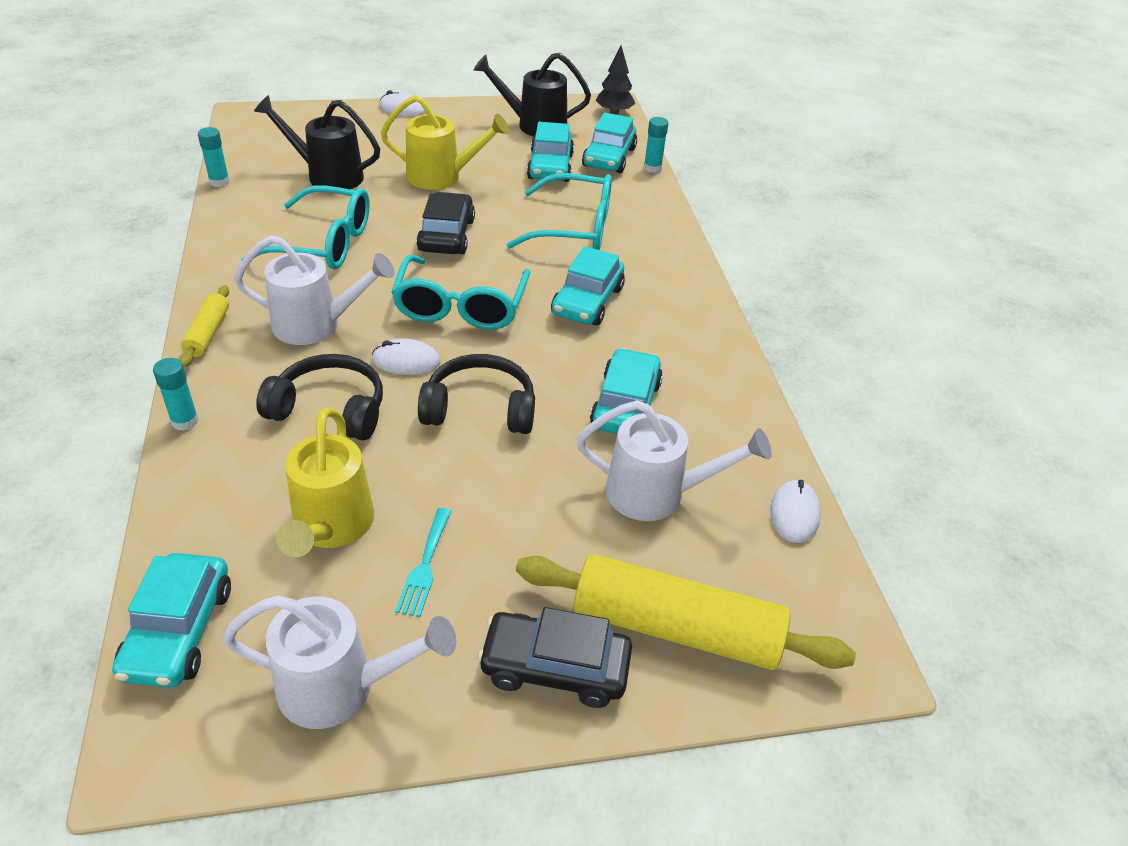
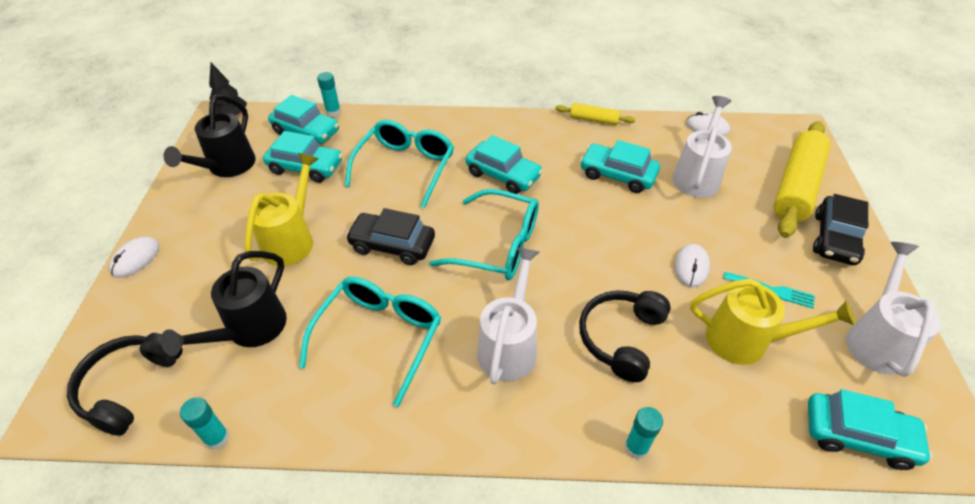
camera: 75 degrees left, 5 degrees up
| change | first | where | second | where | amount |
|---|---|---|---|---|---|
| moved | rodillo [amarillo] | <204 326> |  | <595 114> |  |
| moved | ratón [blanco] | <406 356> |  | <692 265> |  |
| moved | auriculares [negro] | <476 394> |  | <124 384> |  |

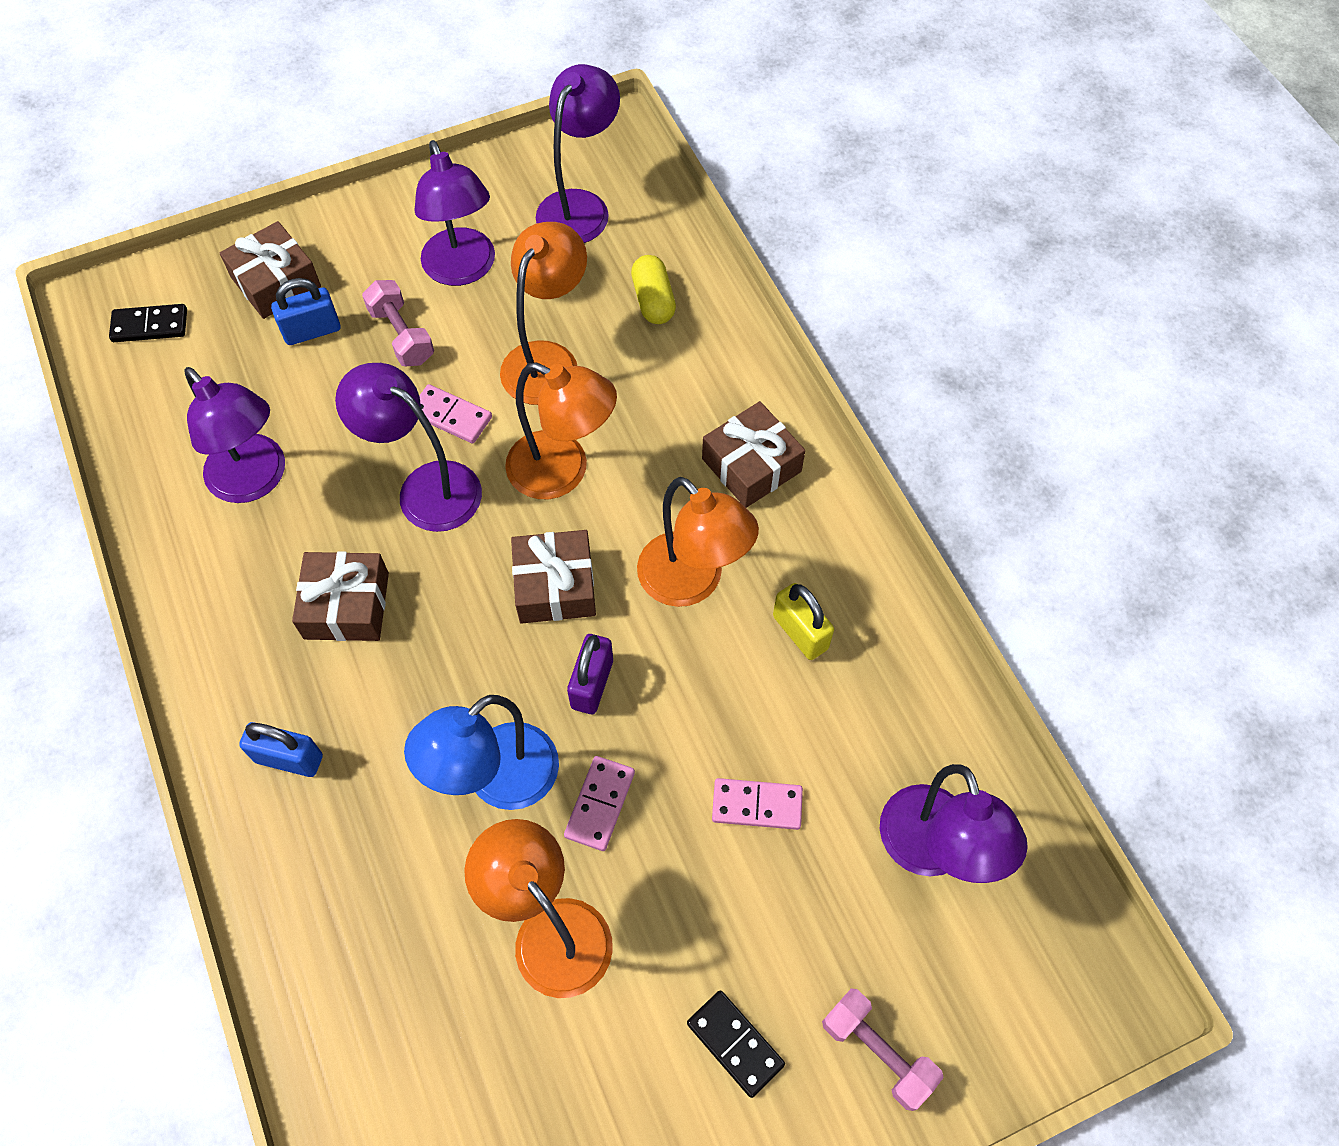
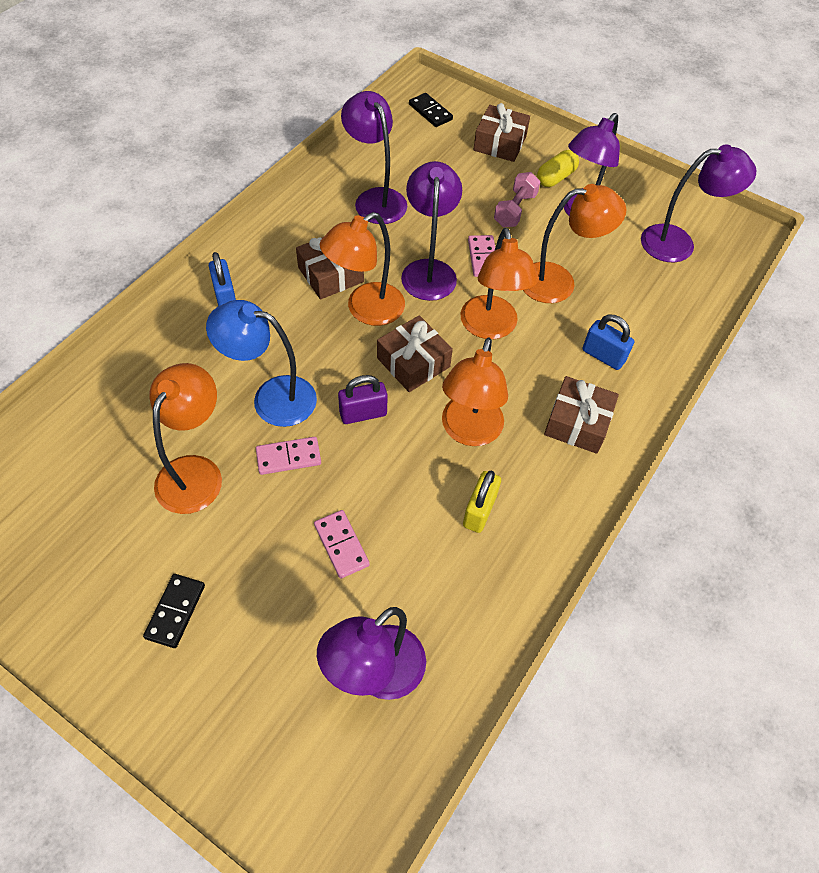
camera: 55 degrees right, 5 degrees down
| change | first | where | second | where | amount |
|---|---|---|---|---|---|
| removed | mancuerna [rosa] | <883 1049> |  |  |  |
| added |  |  | lámpara [naranja] | <362 269> |  |
| moved | candado [azul] | <306 311> |  | <608 342> |  |
| moved | cápsula [amarillo] | <653 289> |  | <558 168> |  |
| turned | lámpara [morado] | <234 435> |  | <374 157> | 135 degrees clockwise |

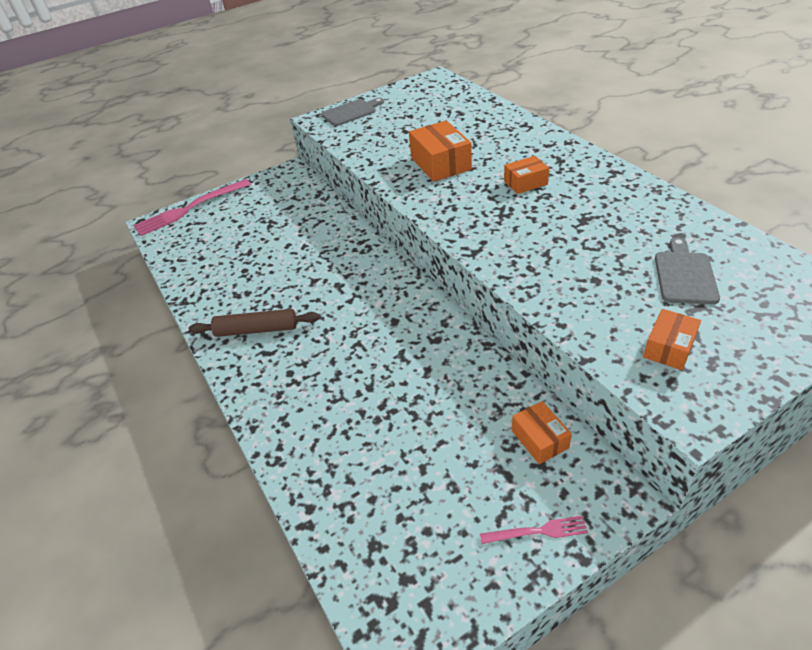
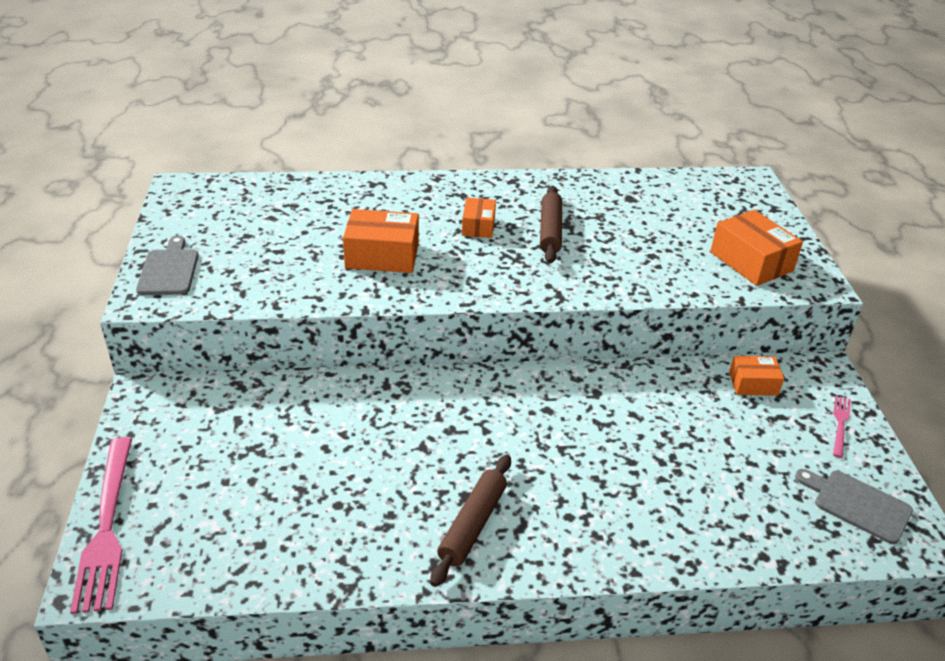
camera: 70 degrees left, 5 degrees down
| change | first | where | second | where | amount |
|---|---|---|---|---|---|
| added |  |  | rodillo [marrón] | <551 224> |  |
| moved | tabla de cortar [gris] | <687 270> |  | <854 506> |  |
| resized | caja [naranja] | <672 339> |  | <756 248> | x1.65 |

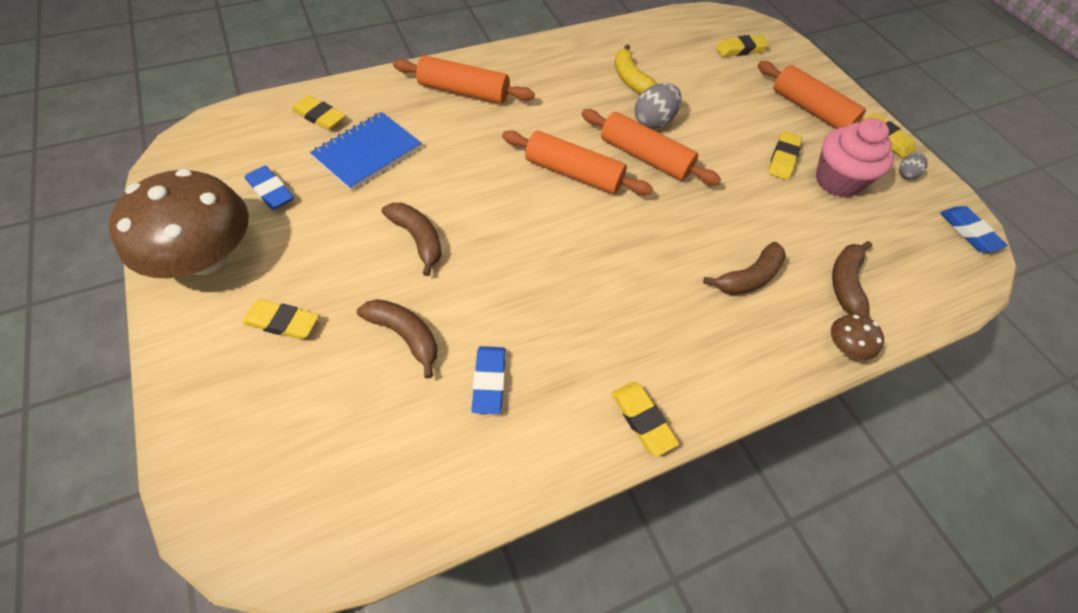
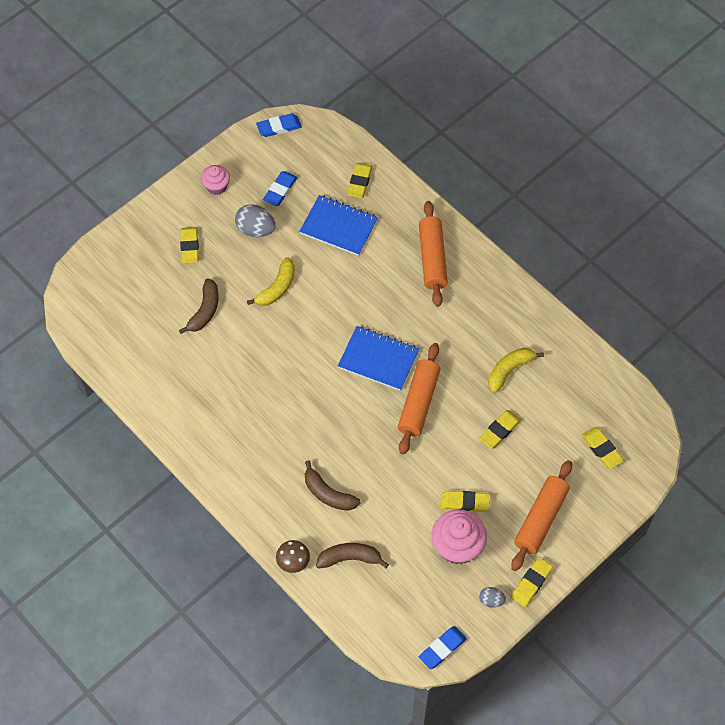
camera: 75 degrees right, 5 degrees up
| change | first | where | second | where | amount |
|---|---|---|---|---|---|
| moved | goma de borrar [azul] | <489 380> |  | <279 125> |  |
| moved | goma de borrar [amarillo] | <645 419> |  | <500 429> |  |
| moved | huevo [gris] | <658 106> |  | <255 220> |  |
| replaced | seta [marrón] | <179 223> | magdalena [rosa] | <215 180> |  |
| replaced | rodillo [naranja] | <577 163> | cuaderno [azul] | <378 358> |  |
| recoloured | plátano [marrón] | <412 239> | plátano [amarillo] | <271 281> |  |

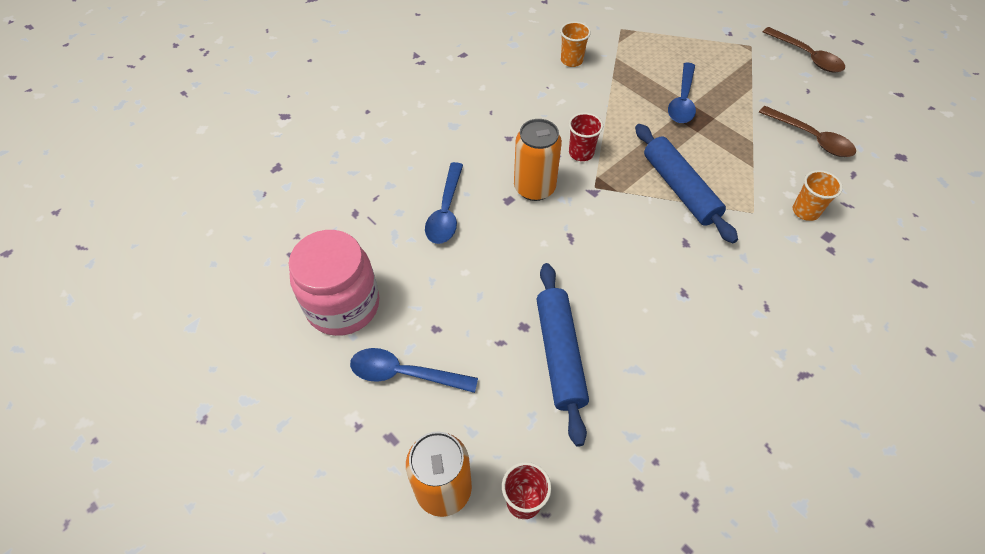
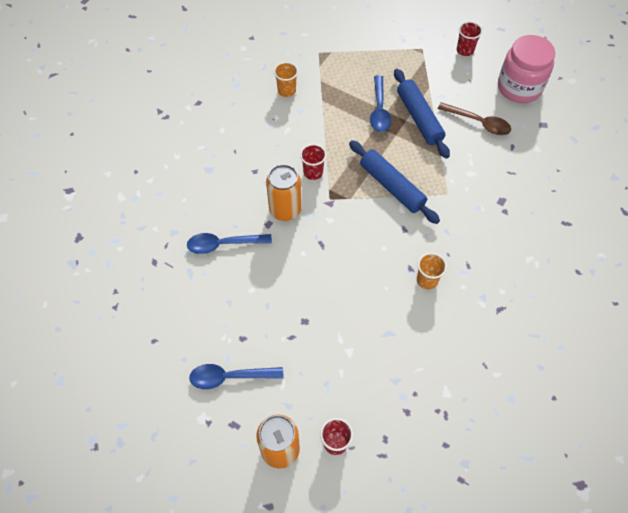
camera: 15 degrees left, 5 degrees up
| change | first | where | second | where | amount |
|---|---|---|---|---|---|
| moved | tarro [rosa] | <334 283> |  | <526 69> |  |
| moved | rodillo [azul] | <562 355> |  | <422 114> |  |
| moved | vaso [naranja] | <818 195> |  | <432 271> |  |
| replaced | cuchara [marrón] | <804 50> | vaso [rojo] | <470 39> |  |
| turned | cuchara [azul] | <444 203> |  | <229 243> | 90 degrees clockwise |

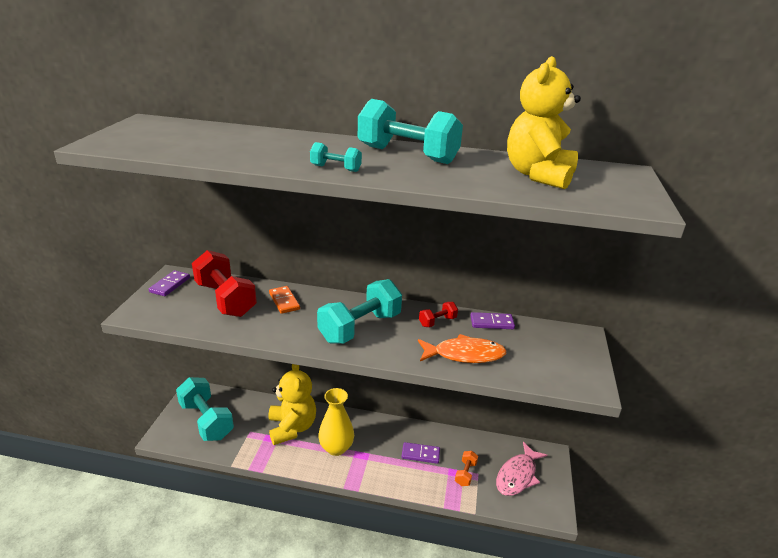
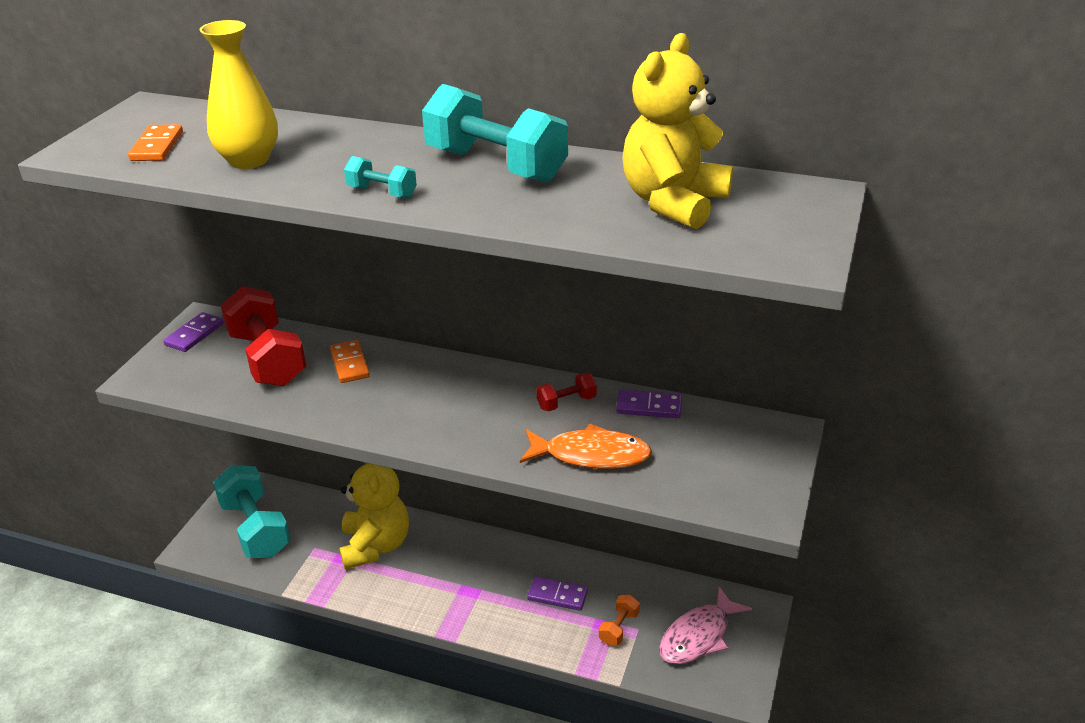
camera: 10 degrees right, 5 degrees up
| change | first | where | second | where | amount |
|---|---|---|---|---|---|
| removed | mancuerna [turquesa] | <359 311> |  |  |  |
| added |  |  | ficha de dominó [naranja] | <155 142> |  |
| moved | florero [amarillo] | <336 422> |  | <238 94> |  |

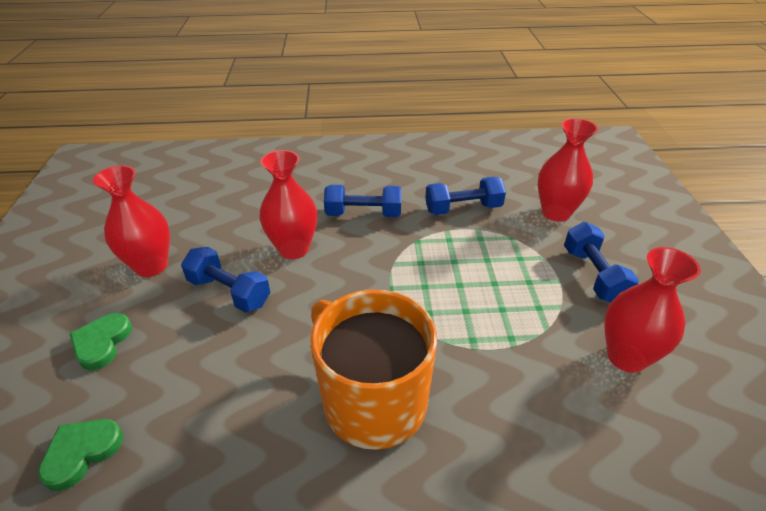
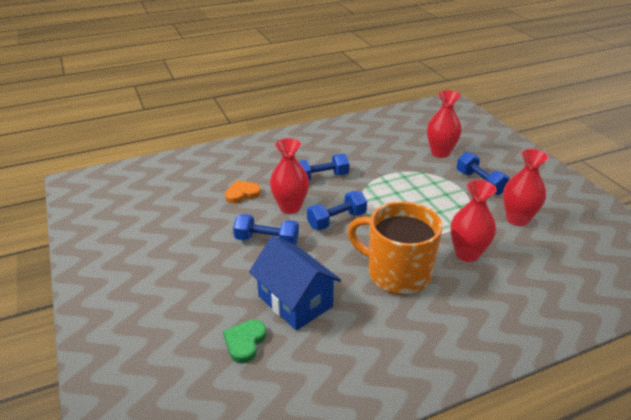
camera: 20 degrees left, 5 degrees down
| change | first | where | second | where | amount |
|---|---|---|---|---|---|
| removed | corazón [verde] | <101 341> |  |  |  |
| added |  |  | corazón [naranja] | <243 191> |  |
| added |  |  | casa [azul] | <295 283> |  |
| moved | florero [rojo] | <131 221> |  | <473 221> |  |
| moved | mancuerna [azul] | <465 196> |  | <337 210> |  |

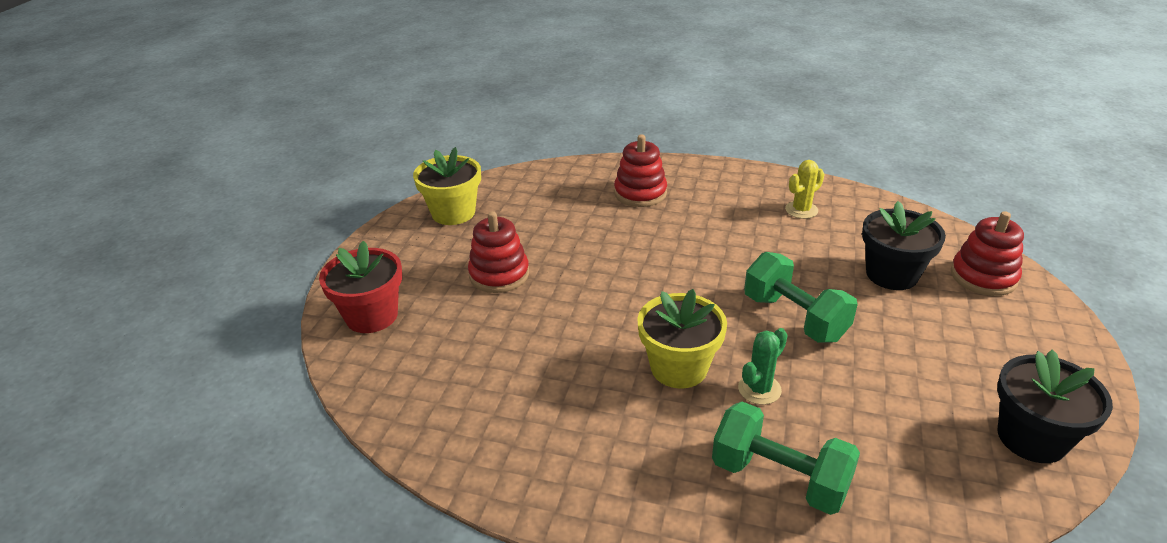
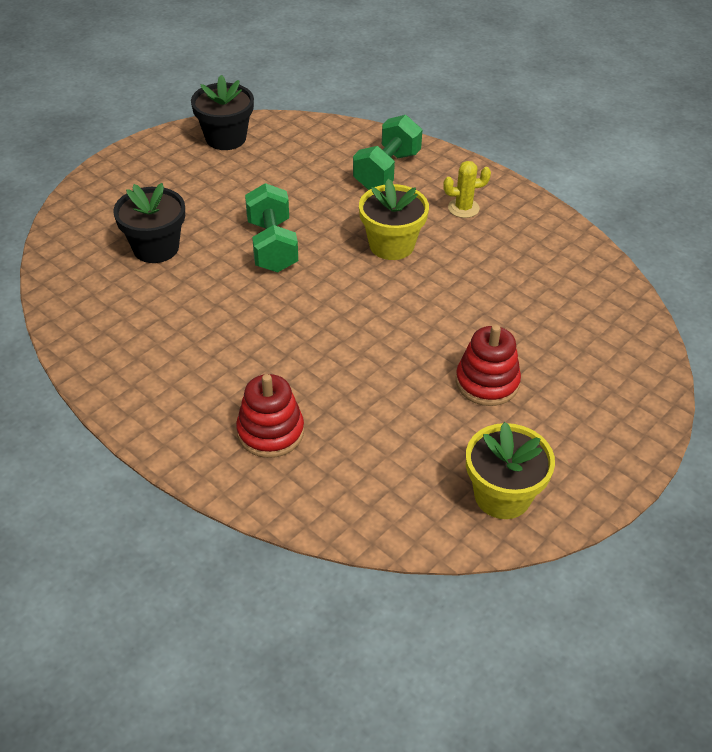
camera: 155 degrees left, 10 degrees up
| change | first | where | second | where | amount |
|---|---|---|---|---|---|
| removed | maceta [rojo] | <360 287> |  |  |  |
| removed | cactus [verde] | <763 366> |  |  |  |
| removed | juguete apilable [rojo] | <987 253> |  |  |  |
| moved | cactus [amarillo] | <804 189> |  | <467 189> |  |
| turned | mancuerna [verde] | <786 458> |  | <387 152> | 60 degrees clockwise |

